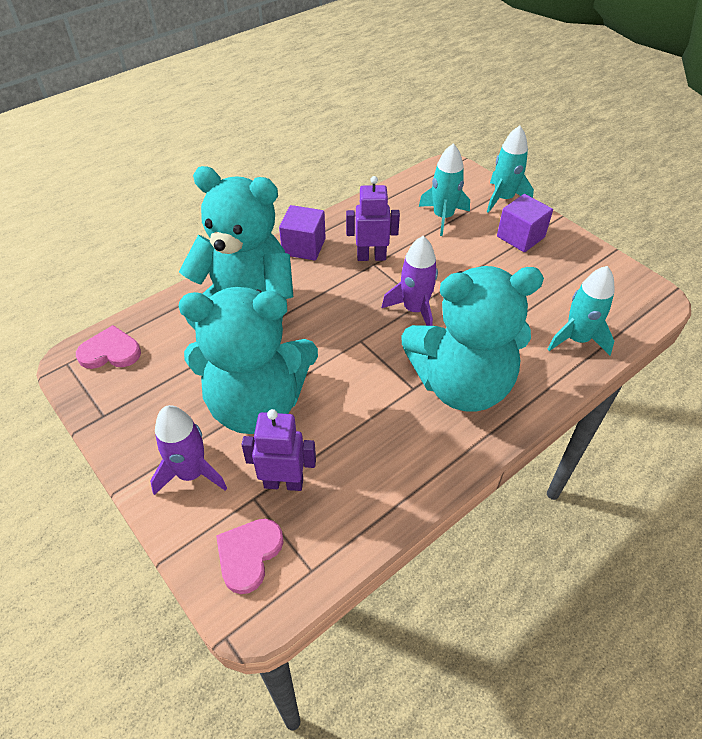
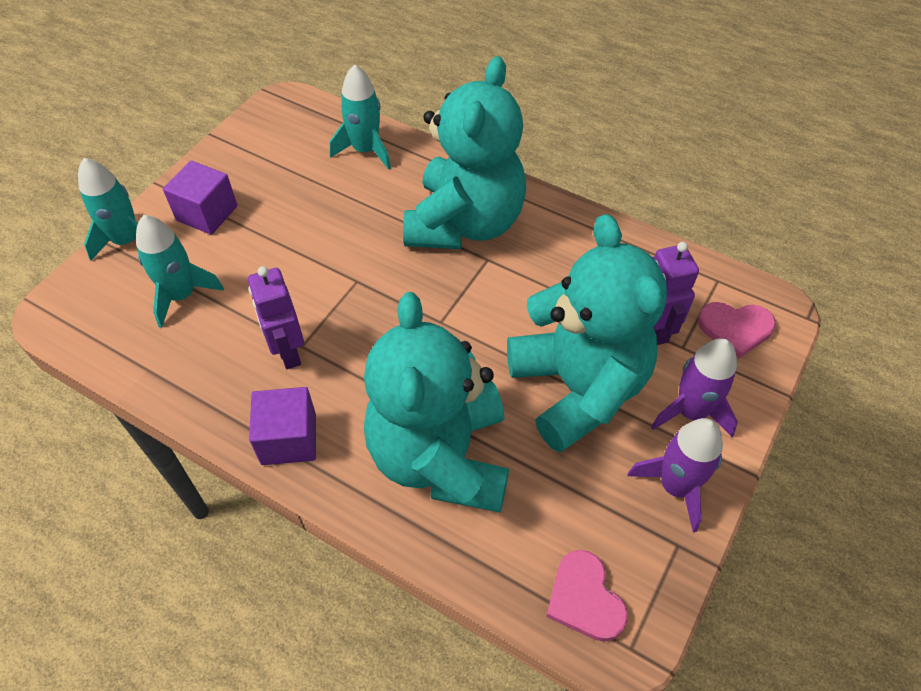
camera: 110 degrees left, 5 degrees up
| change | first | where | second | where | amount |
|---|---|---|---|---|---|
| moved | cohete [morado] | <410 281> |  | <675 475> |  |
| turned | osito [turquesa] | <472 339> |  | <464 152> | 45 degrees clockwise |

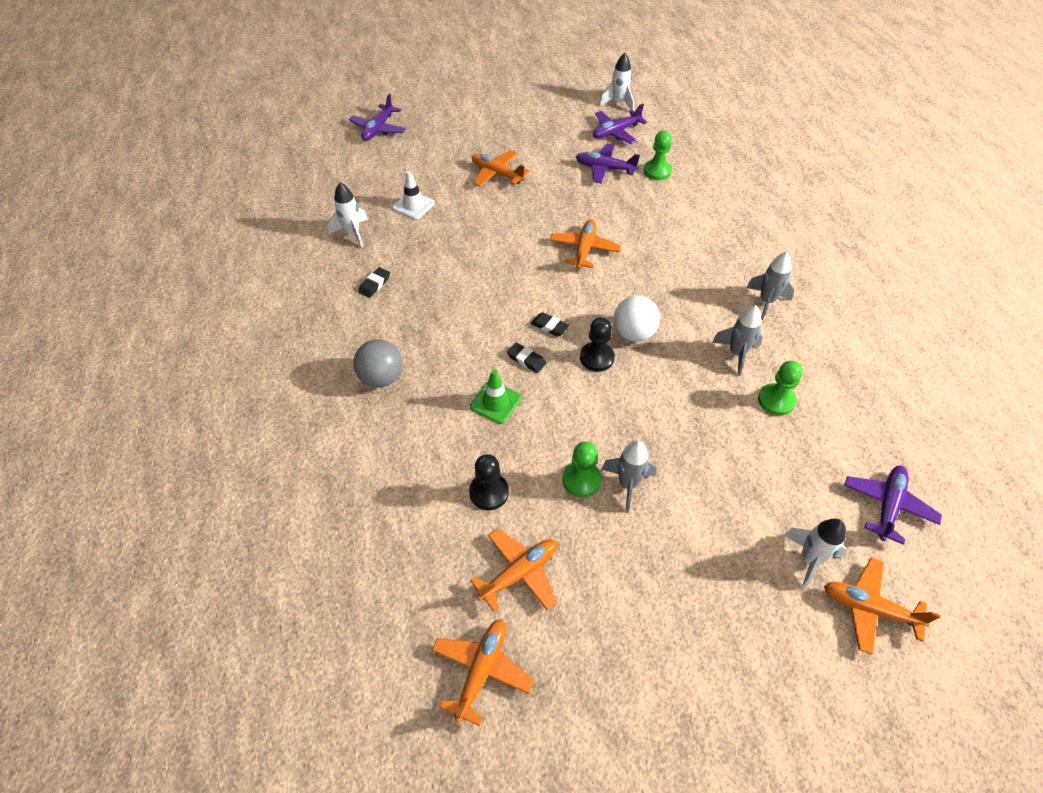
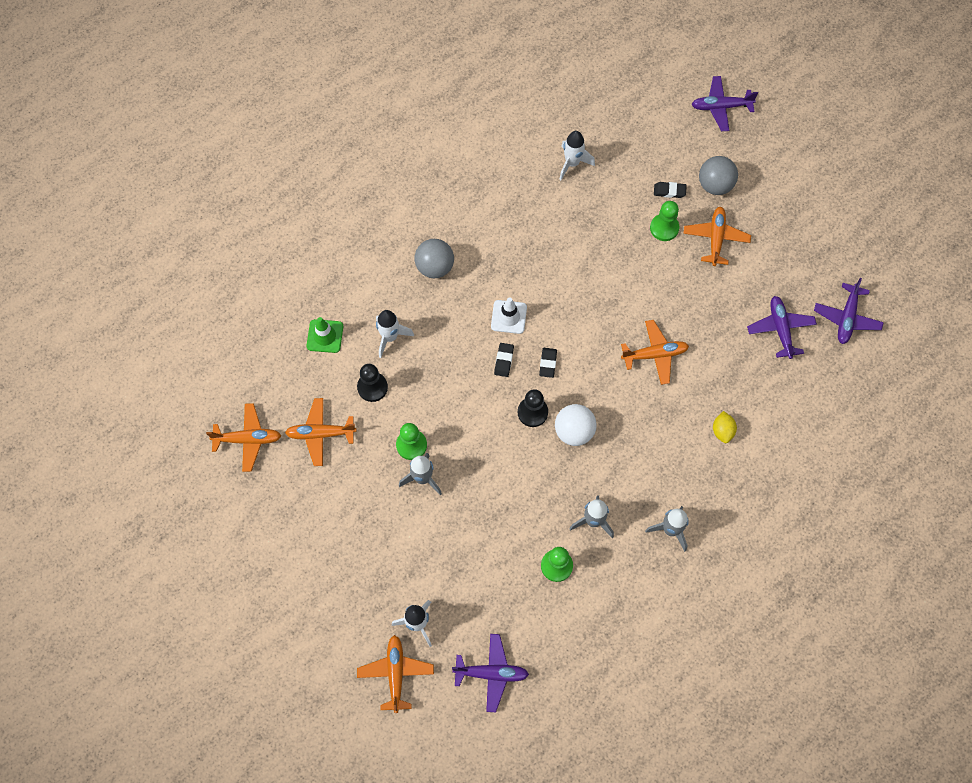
camera: 65 degrees right, 15 degrees up
| change | first | where | second | where | amount |
|---|---|---|---|---|---|
| added |  |  | pelota [gris] | <718 175> |  |
| added |  |  | limón [amarillo] | <725 427> |  |
| moved | goma de borrar [negro] | <374 282> |  | <670 190> |  |
| moved | cono de tráfico [blanco] | <414 195> |  | <509 315> |  |
| moved | cono de tráfico [verde] | <495 396> |  | <325 335> |  |
| moved | cohete [blanco] | <616 82> |  | <395 334> |  |
| moved | peón [verde] | <657 155> |  | <664 221> |  |
| turned | avión [naranja] | <513 570> |  | <321 432> | 150 degrees clockwise |
| turned | avión [morado] | <620 124> |  | <849 311> | 105 degrees counterclockwise |

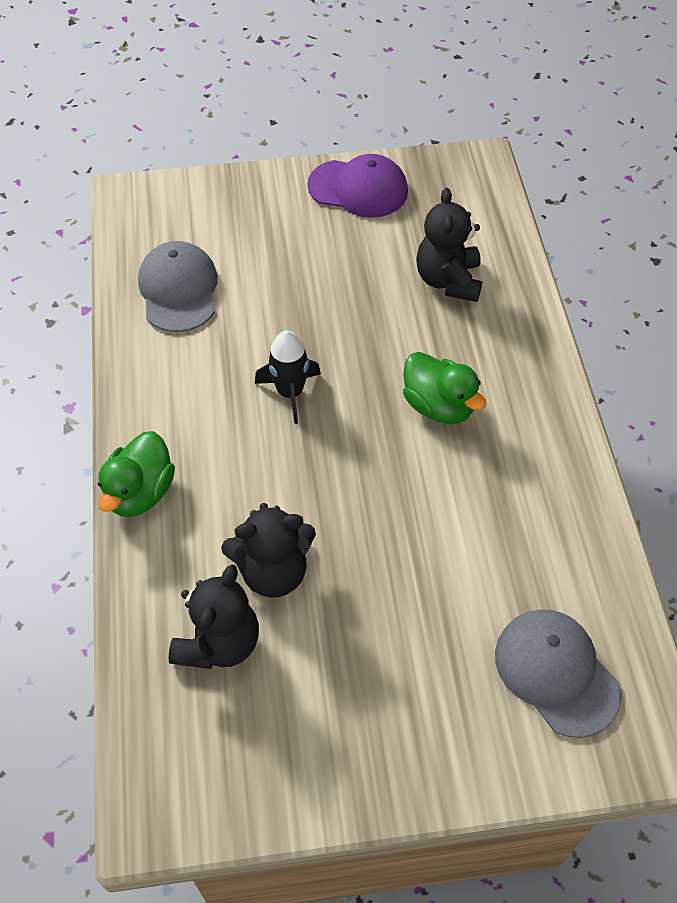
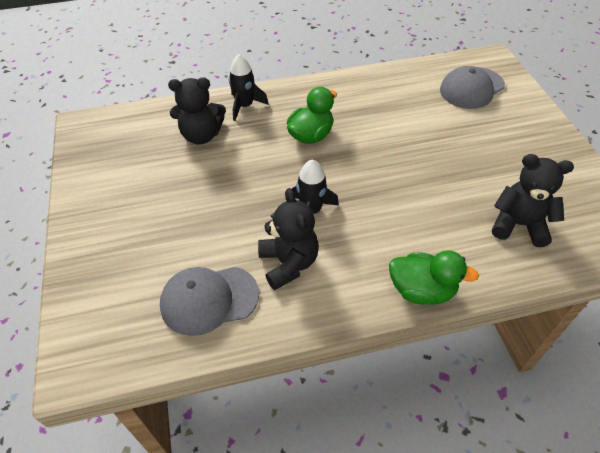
camera: 95 degrees left, 5 degrees down
| change | first | where | second | where | amount |
|---|---|---|---|---|---|
| removed | gorra [morado] | <357 186> |  |  |  |
| added |  |  | cohete [negro] | <249 87> |  |
| moved | osito [negro] | <268 550> |  | <288 239> |  |

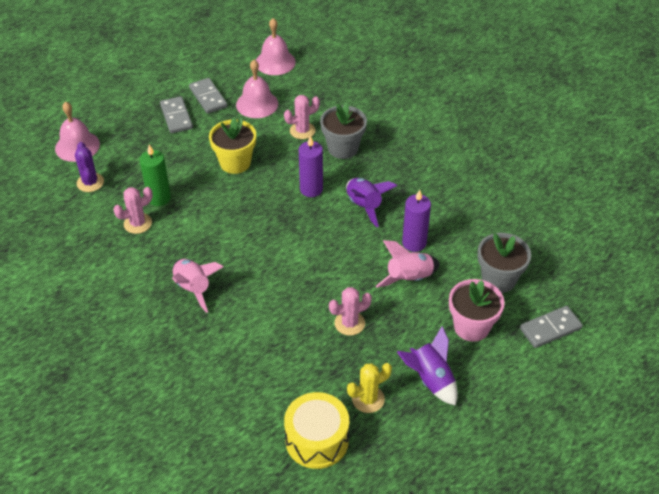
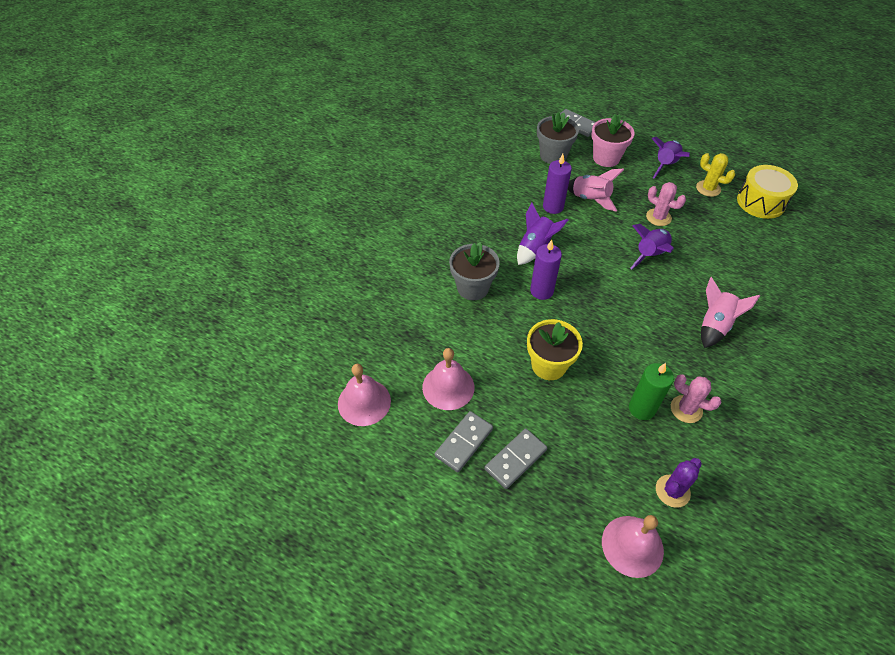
camera: 115 degrees left, 5 degrees up
| change | first | where | second | where | amount |
|---|---|---|---|---|---|
| removed | cactus [rosa] | <302 117> |  |  |  |
| added |  |  | cohete [morado] | <652 246> |  |

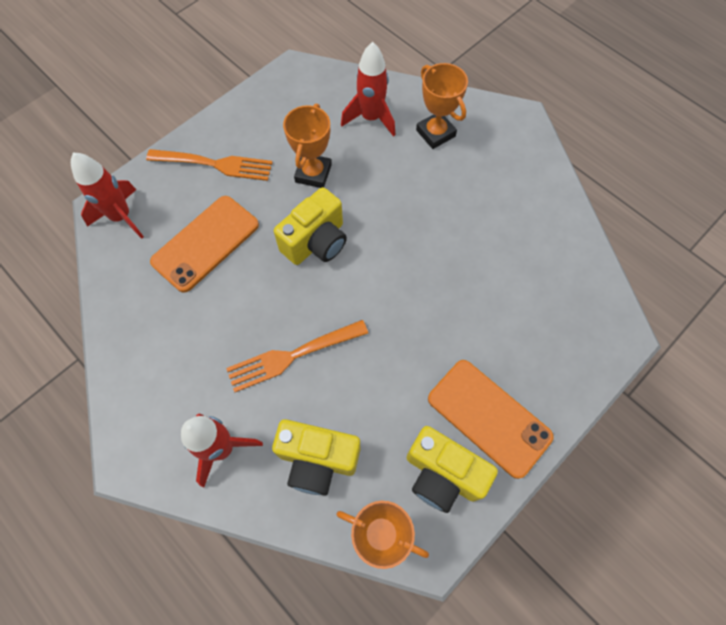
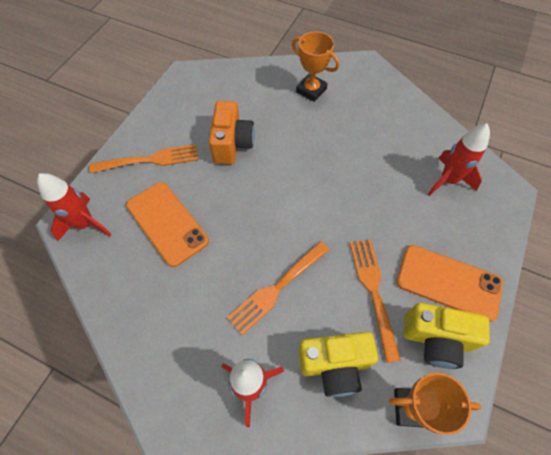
camera: 20 degrees left, 5 degrees down
| change | first | where | second | where | amount |
|---|---|---|---|---|---|
| removed | cámara [amarillo] | <310 226> |  |  |  |
| added |  |  | tenedor [naranja] | <375 301> |  |
| moved | cohete [rojo] | <368 89> |  | <459 159> |  |
| replaced | trofeo [naranja] | <307 145> | cámara [naranja] | <232 132> |  |
| turned | móvil [naranja] | <204 244> |  | <167 224> | 60 degrees counterclockwise |

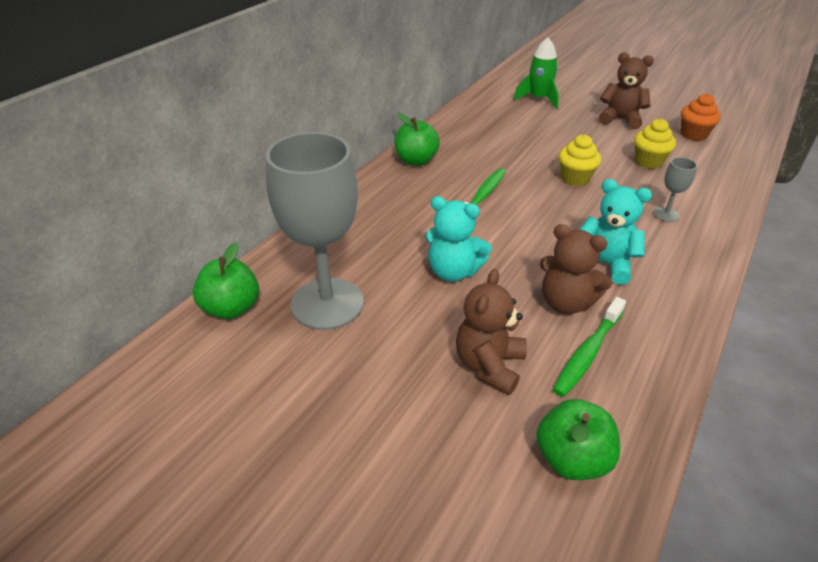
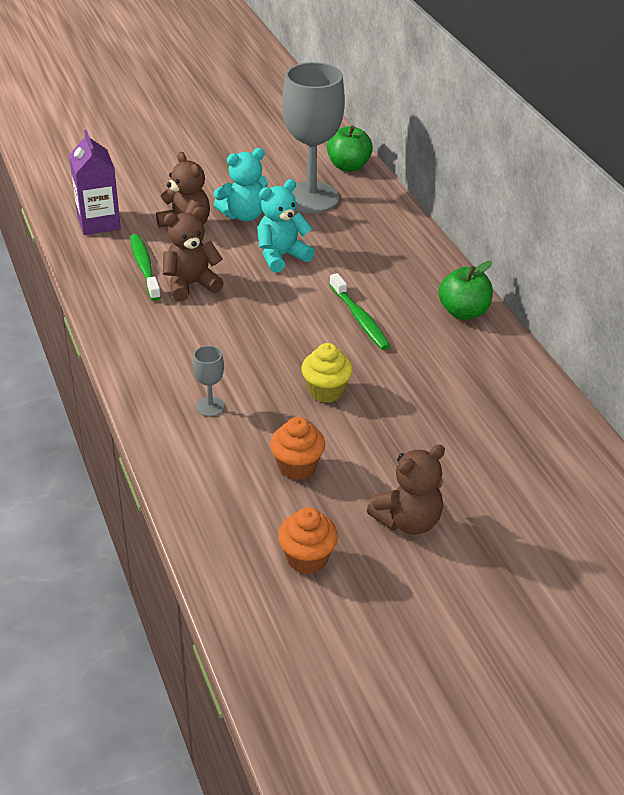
camera: 125 degrees right, 0 degrees up
| change | first | where | second | where | amount |
|---|---|---|---|---|---|
| removed | cohete [verde] | <536 73> |  |  |  |
| moved | osito [turquesa] | <615 232> |  | <240 184> |  |
| replaced | manzana [verde] | <578 439> | cartón de leche [morado] | <95 182> |  |
| recoloured | magdalena [amarillo] | <655 144> | magdalena [naranja] | <297 448> |  |

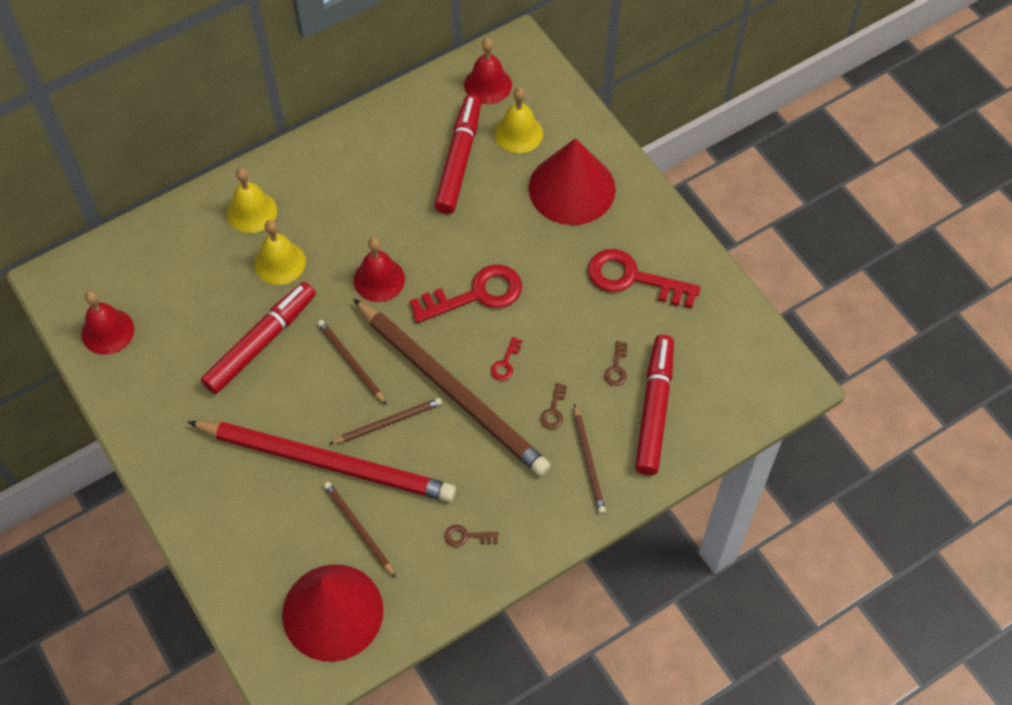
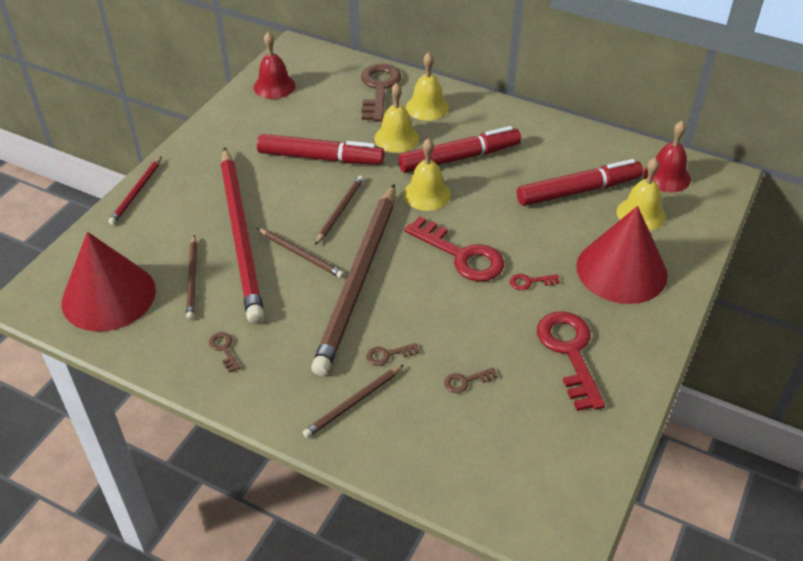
camera: 60 degrees right, 15 degrees down
| change | first | where | second | where | amount |
|---|---|---|---|---|---|
| added |  |  | lápiz [rojo] | <135 190> |  |
| added |  |  | llave [marrón] | <381 92> |  |
| moved | llave [rojo] | <507 359> |  | <535 282> |  |
| moved | rotulador [rojo] | <654 405> |  | <459 149> |  |
| recoloured | campana [rojo] | <379 269> | campana [amarillo] | <427 174> |  |
| turned | lápiz [marrón] | <360 530> |  | <191 277> | 150 degrees clockwise |

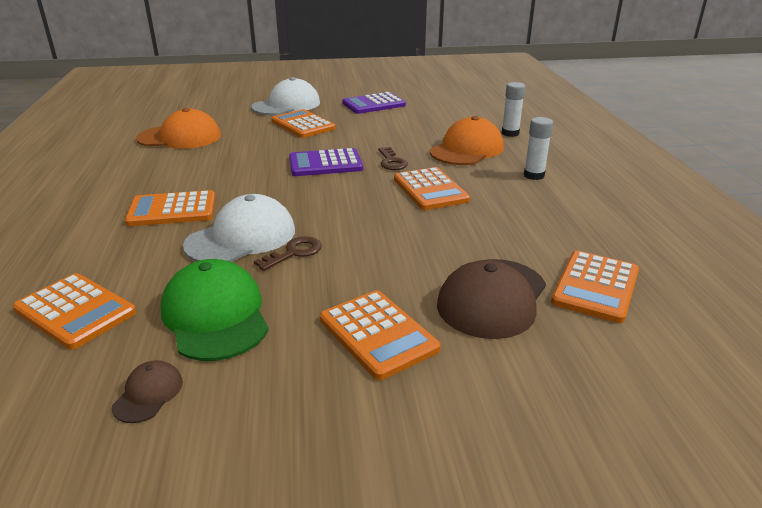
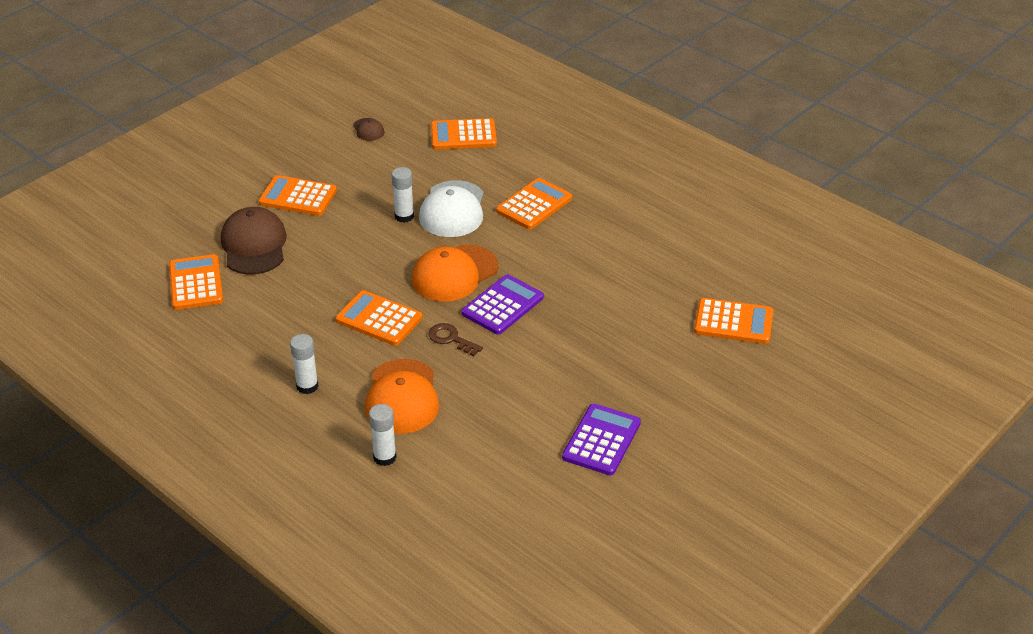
camera: 140 degrees right, 10 degrees up
| change | first | where | second | where | amount |
|---|---|---|---|---|---|
| removed | gorra [verde] | <215 310> |  |  |  |
| removed | gorra [blanco] | <285 96> |  |  |  |
| moved | gorra [naranja] | <178 128> |  | <455 273> |  |
| moved | calculadora [naranja] | <303 123> |  | <733 321> |  |
| replaced | llave [marrón] | <288 253> | barra de pegamento [blanco] | <403 195> |  |

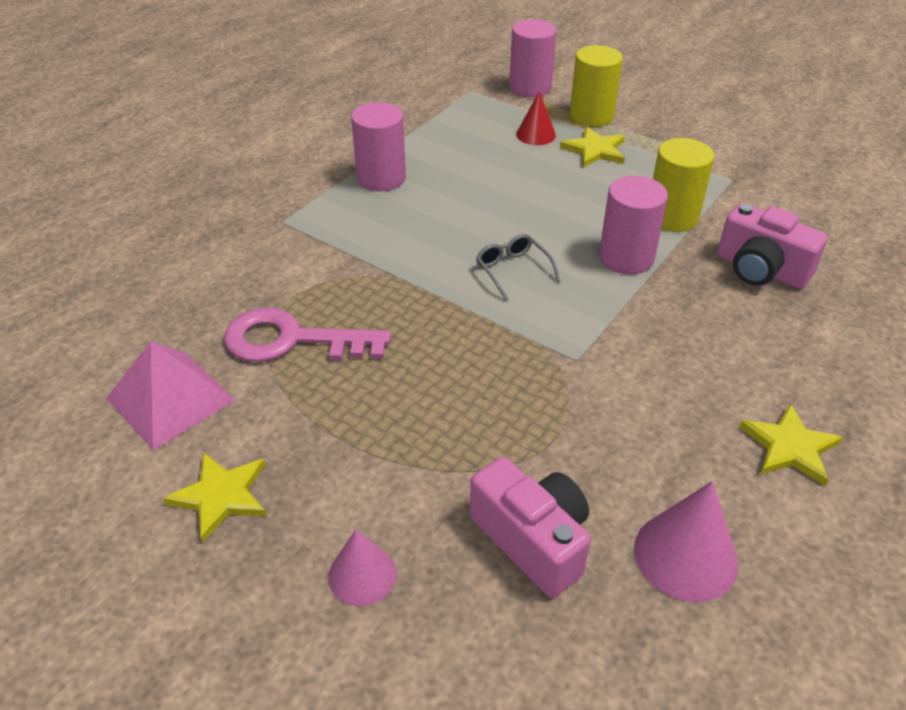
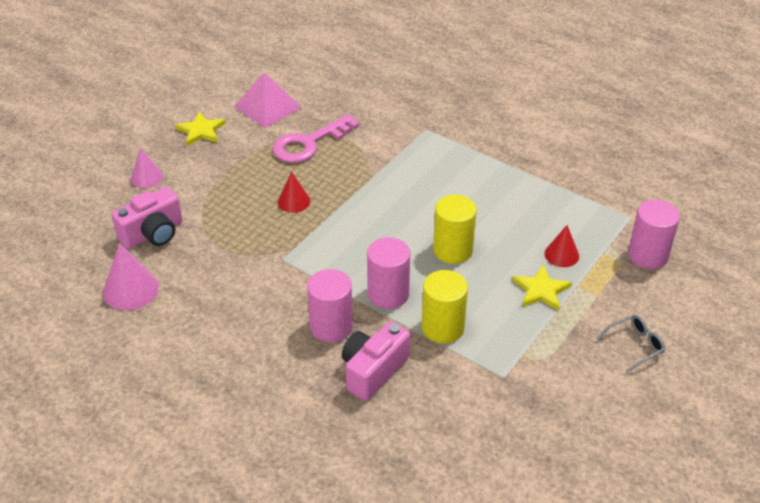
camera: 90 degrees right, 0 degrees up
| change | first | where | second | where | amount |
|---|---|---|---|---|---|
| removed | estrella [amarillo] | <791 444> |  |  |  |
| added |  |  | cono [rojo] | <294 192> |  |
| moved | cilindro [rosa] | <378 146> |  | <330 305> |  |
| moved | gafas [gris] | <518 267> |  | <631 344> |  |
| moved | cilindro [amarillo] | <596 86> |  | <455 229> |  |
| turned | llave [rosa] | <307 335> |  | <316 138> | 135 degrees counterclockwise |

